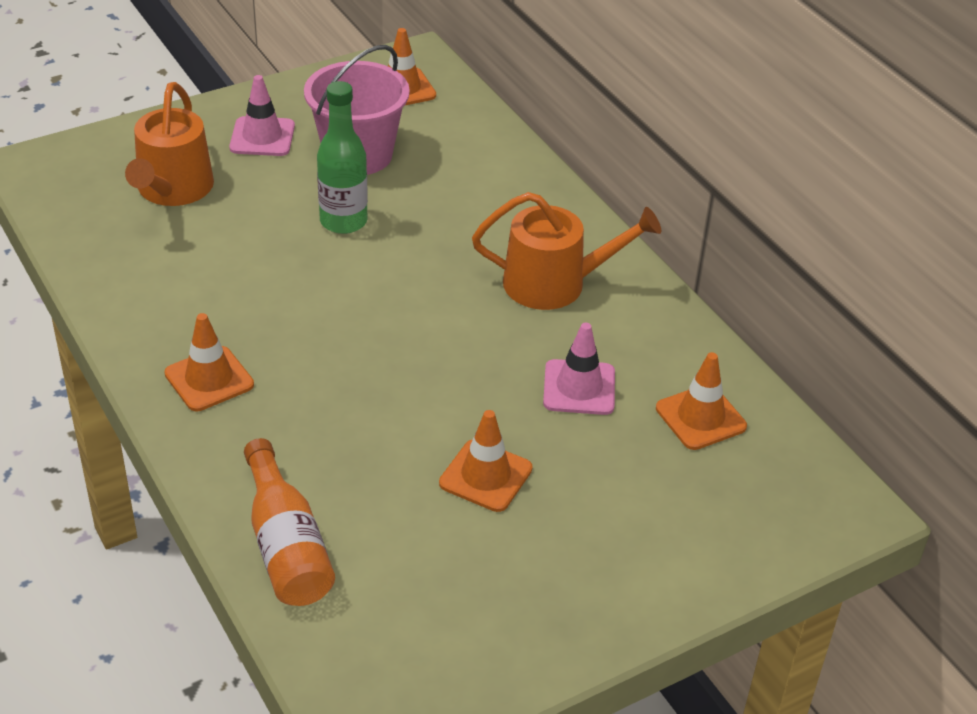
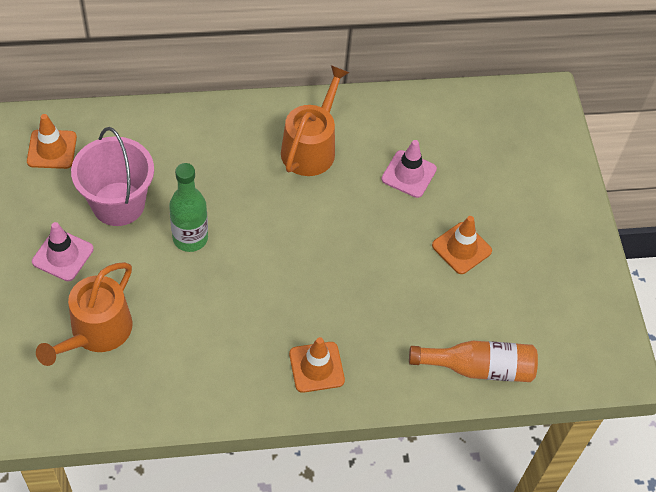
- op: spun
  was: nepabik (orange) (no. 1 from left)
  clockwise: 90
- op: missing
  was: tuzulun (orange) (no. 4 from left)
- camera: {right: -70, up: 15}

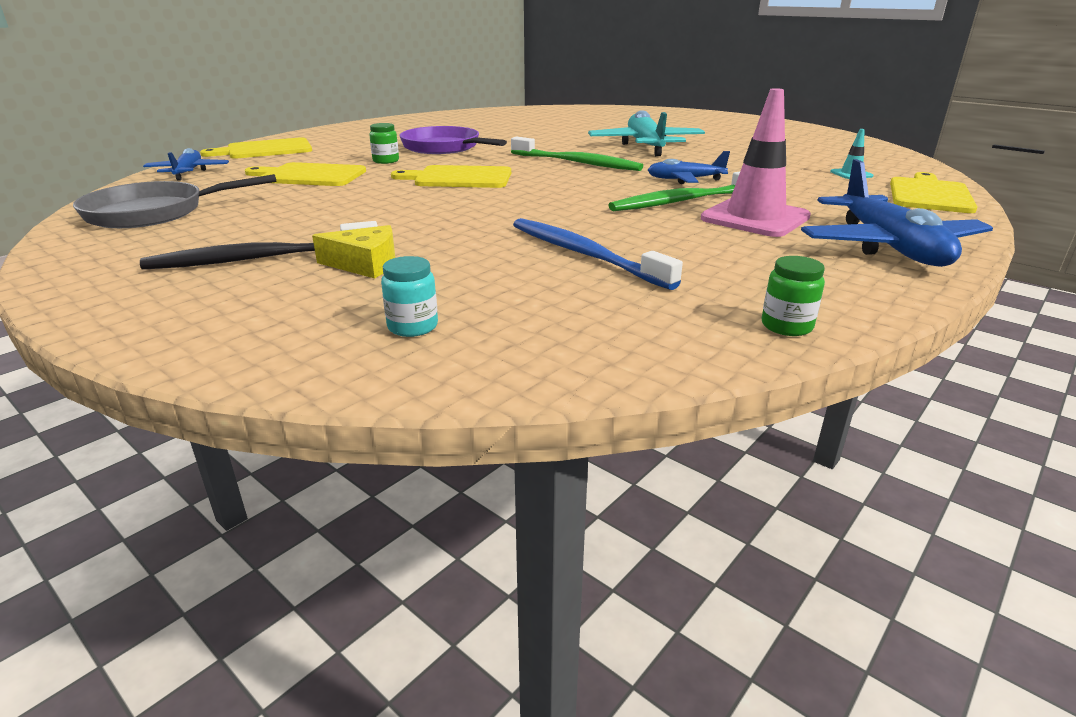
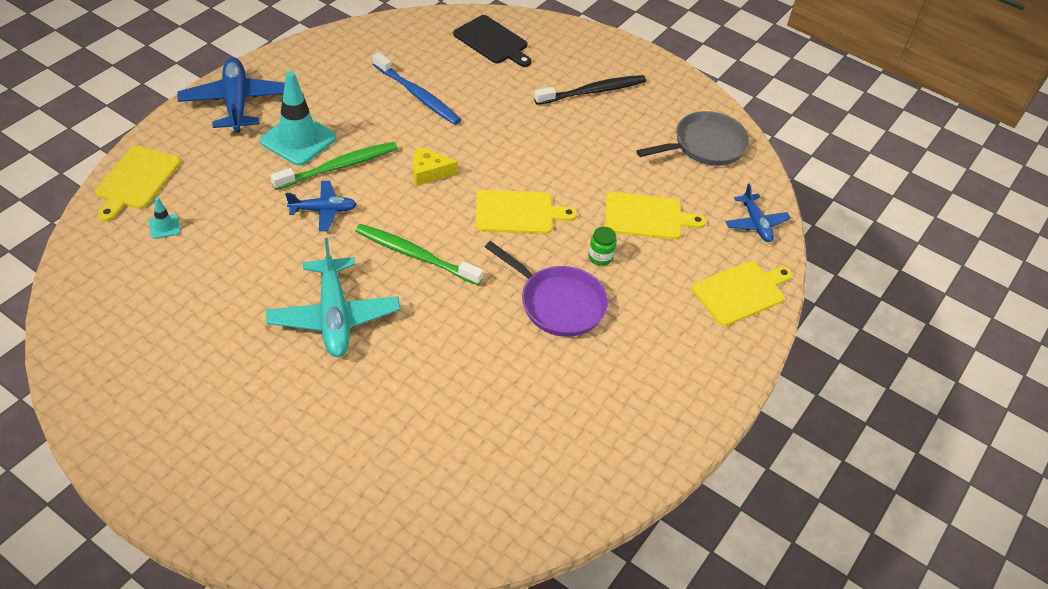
- op: colour
  was: tuzulun (pink)
  now: tuzulun (turquoise) (no. 2 from left)
- op: relocated
  was: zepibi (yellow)
- op: exchanged
  was: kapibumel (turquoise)
  now: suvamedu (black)
- op: missing
  was: kapibumel (green) (no. 2 from left)
- camera: {right: 170, up: 20}

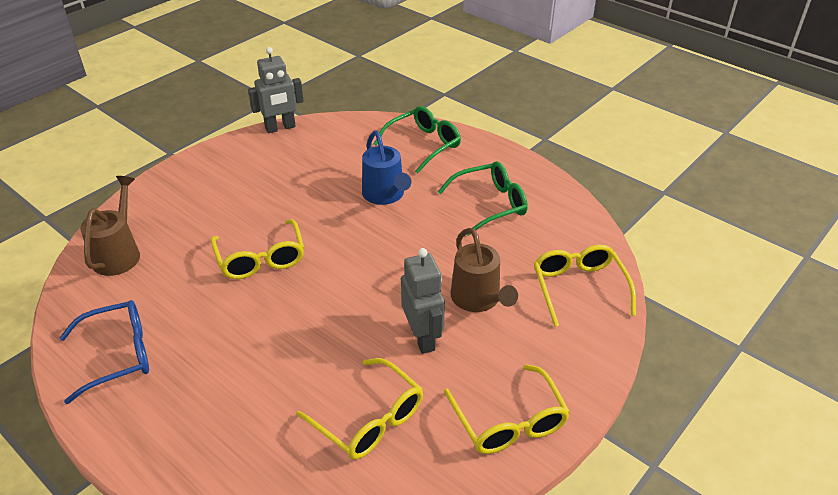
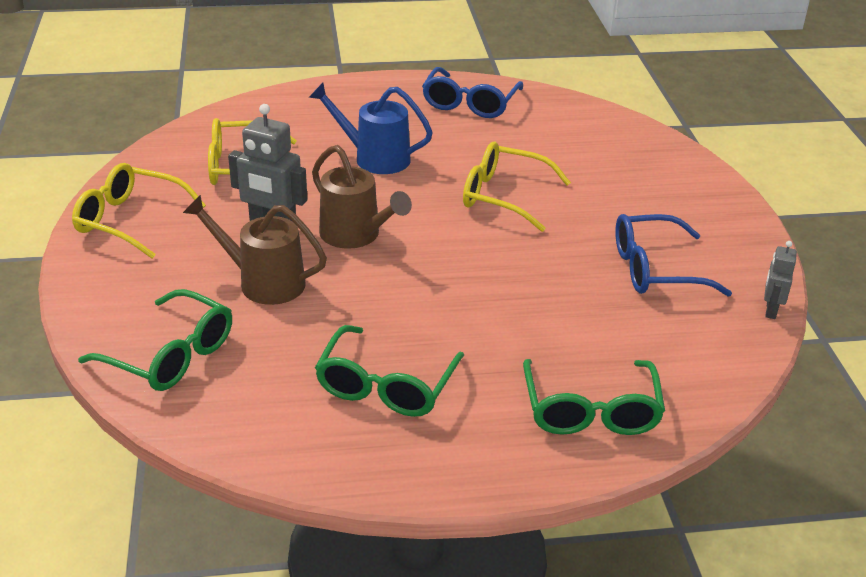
- op: colour
  was: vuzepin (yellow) (no. 4 from left)
  now: vuzepin (green) (no. 1 from left)
- op: relocated
  was: nepabik (blue)
- op: relocated
  was: nepabik (brown) (no. 1 from left in the first image)
  now: nepabik (brown) (no. 2 from left)
- op: appeared
  now: vuzepin (blue) (no. 2 from left)
- op: size
  was: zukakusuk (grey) (no. 1 from left in the first image)
  ratio: 0.56
- camera: {right: 130, up: -5}

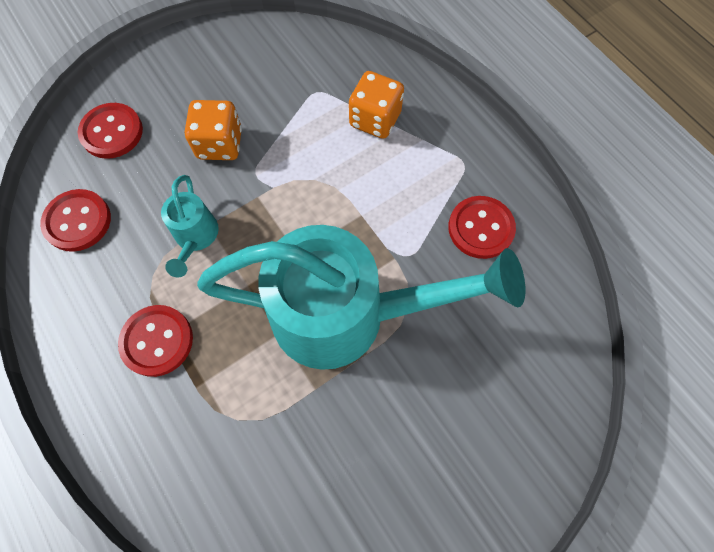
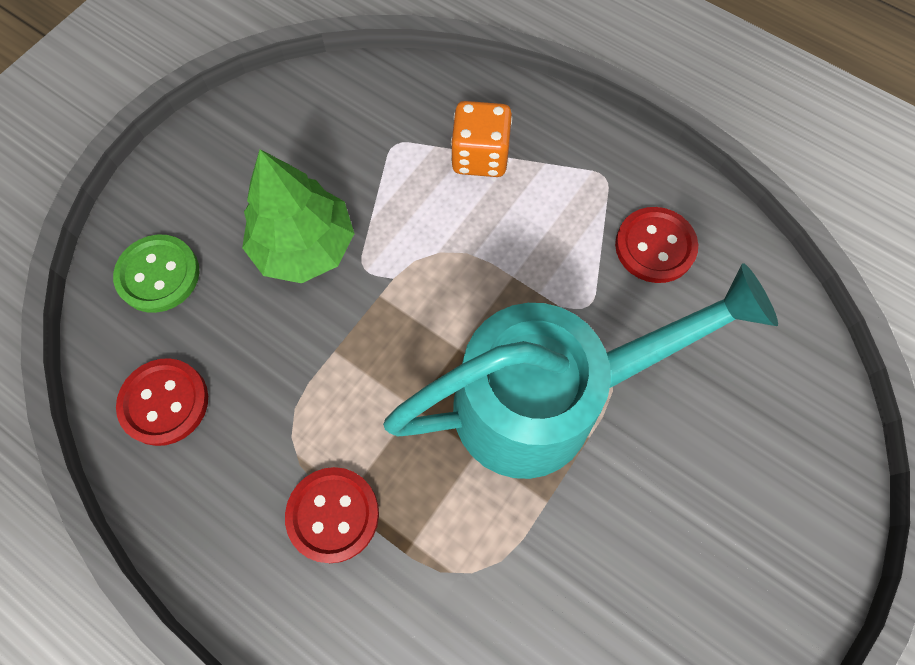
- op: colour
  was: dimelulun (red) (no. 2 from left)
  now: dimelulun (green)
- op: exchanged
  was: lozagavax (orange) (no. 1 from left)
  now: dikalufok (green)
- op: missing
  was: nepabik (turquoise) (no. 1 from left)
- camera: {right: -20, up: 0}

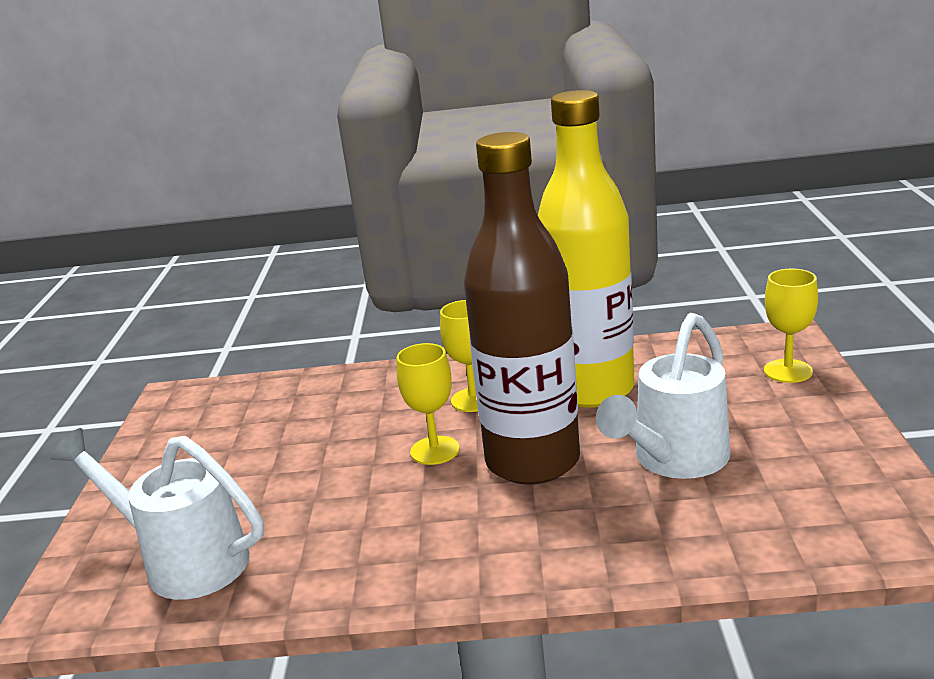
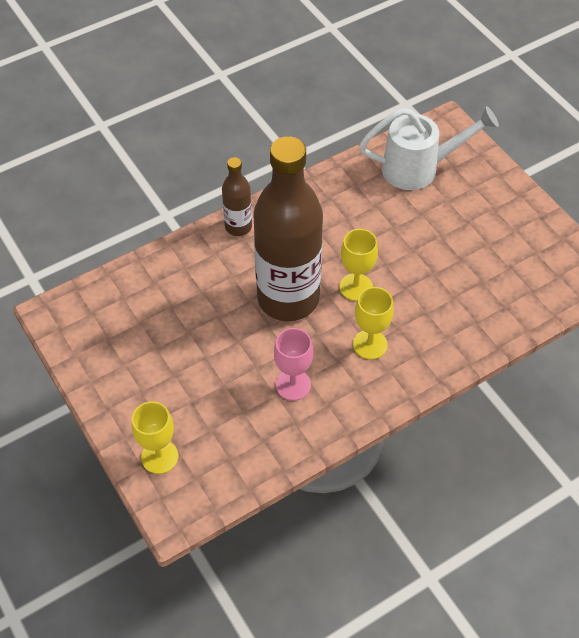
- op: appeared
  now: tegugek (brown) (no. 1 from left)
- op: exchanged
  was: tegugek (yellow)
  now: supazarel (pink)
- op: missing
  was: nepabik (white) (no. 2 from left)
- camera: {right: 145, up: 30}

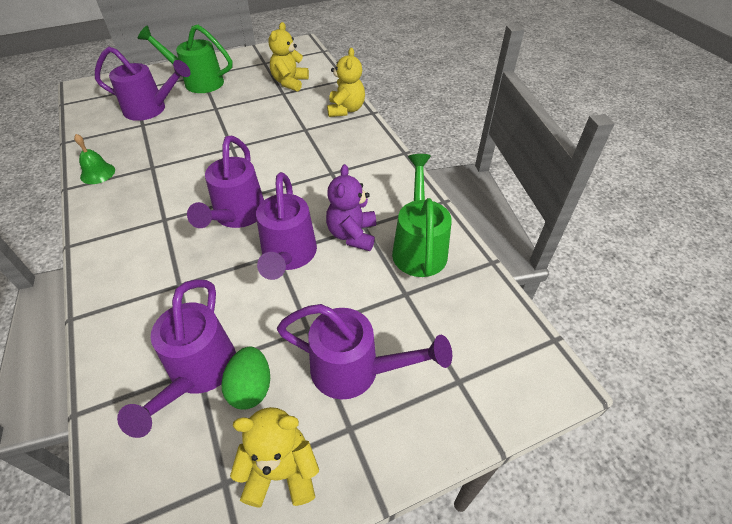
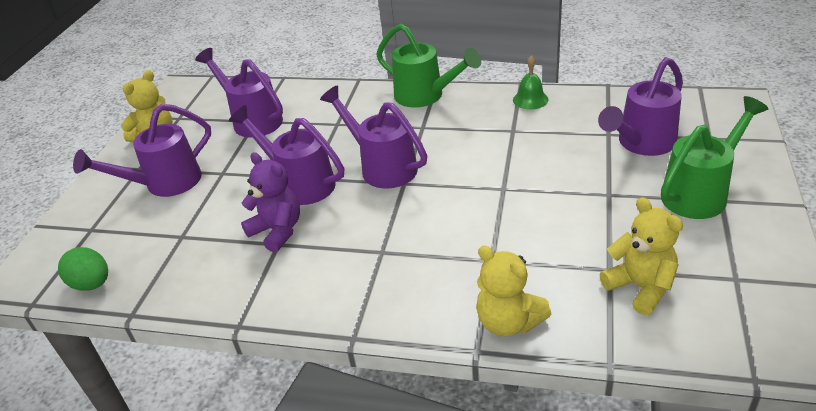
- op: relocated
  was: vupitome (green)
- op: relocated
  was: nepabik (green) (no. 2 from left in the first image)
  now: nepabik (green) (no. 1 from left)
- camera: {right: 130, up: -10}

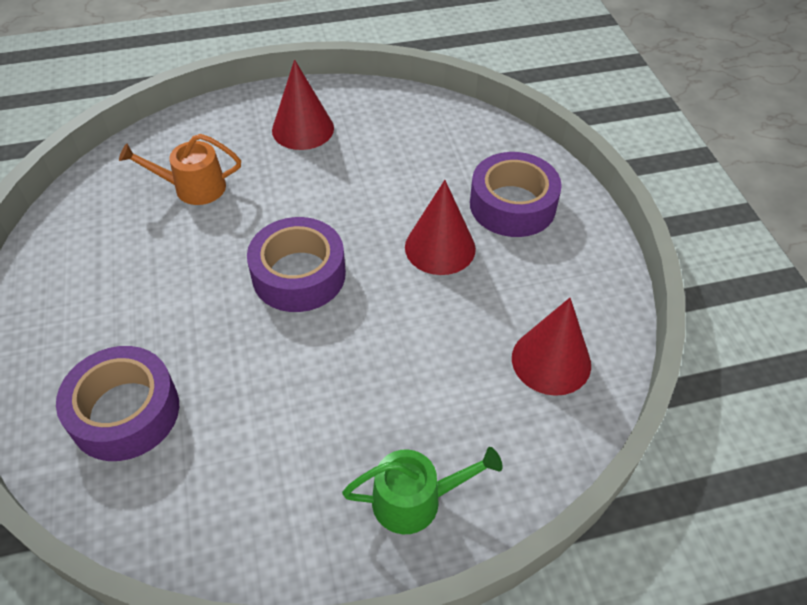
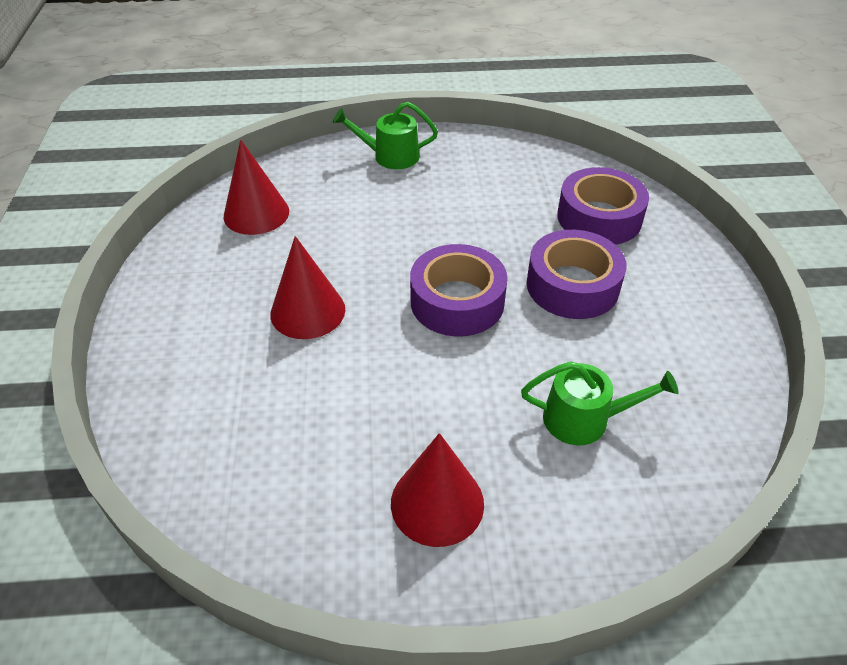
- op: colour
  was: nepabik (orange)
  now: nepabik (green) (no. 2 from left)
- op: relocated
  was: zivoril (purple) (no. 3 from left in the first image)
  now: zivoril (purple) (no. 2 from left)
- camera: {right: -170, up: -5}

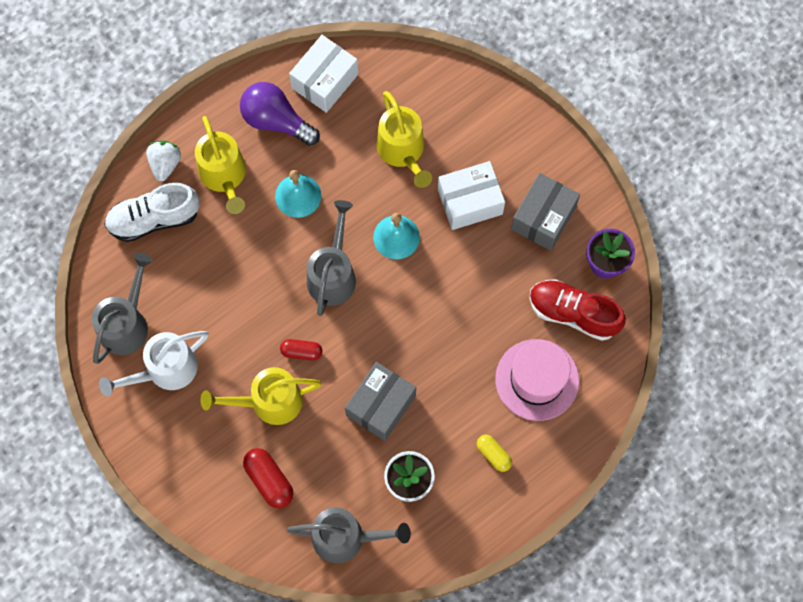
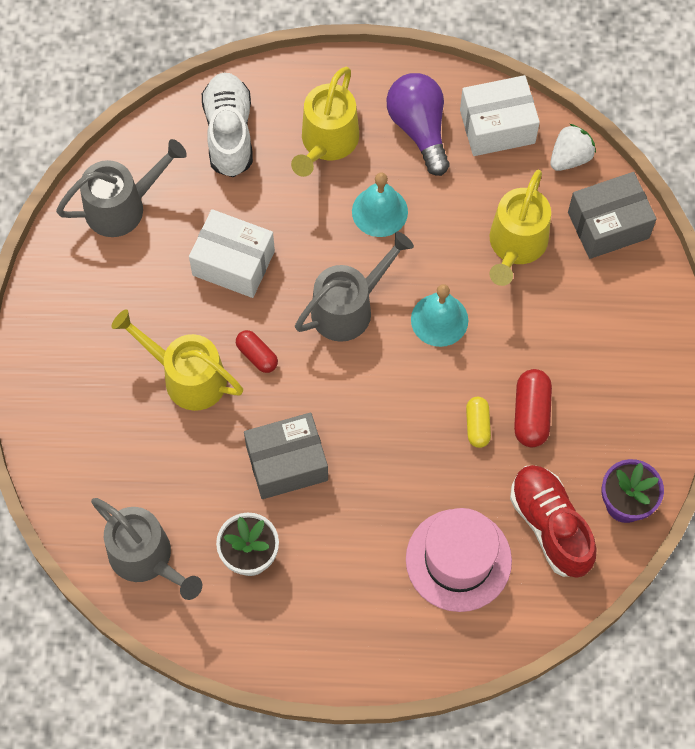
- op: relocated
  was: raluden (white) (no. 2 from left in the first image)
  now: raluden (white) (no. 1 from left)
- op: spun
  was: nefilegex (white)
  clockwise: 60
- op: relocated
  was: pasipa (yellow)
- op: relocated
  was: pasipa (red) (no. 1 from left in the first image)
  now: pasipa (red) (no. 2 from left)
- op: relocated
  was: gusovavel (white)
- op: relocated
  was: raluden (grey) (no. 2 from left)
- op: missing
  was: nepabik (white)
- camera: {right: 40, up: -5}

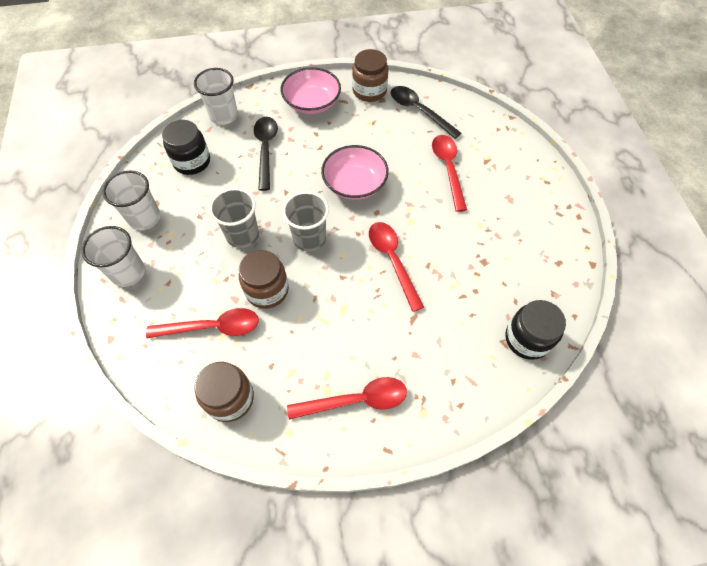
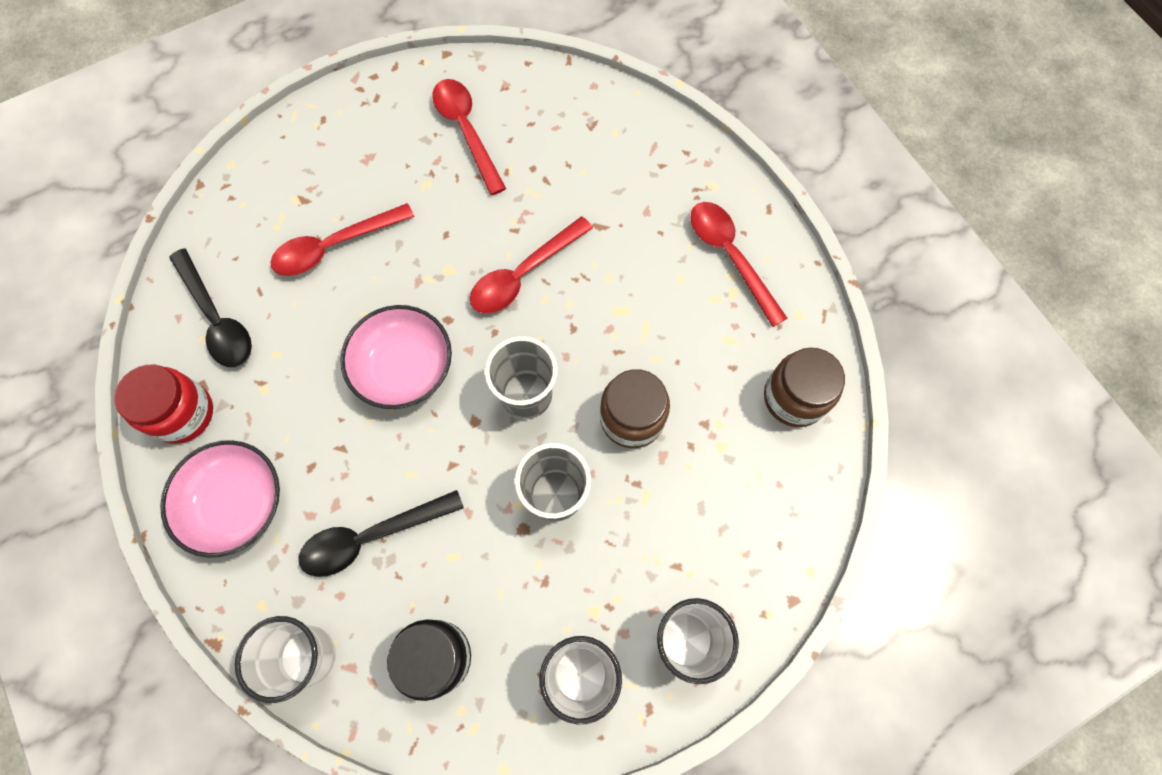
- op: colour
  was: kapibumel (brown) (no. 3 from left)
  now: kapibumel (red)
- op: spun
  was: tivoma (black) (no. 2 from left in the first image)
  clockwise: -60
- op: relocated
  was: tivoma (red) (no. 1 from left in the first image)
  now: tivoma (red) (no. 2 from left)
- op: missing
  was: kapibumel (black) (no. 2 from left)
- camera: {right: -110, up: 10}

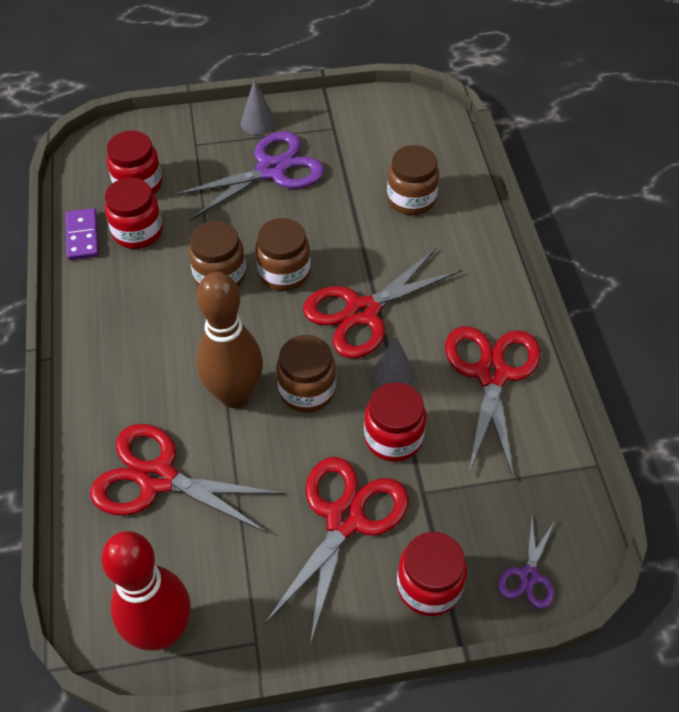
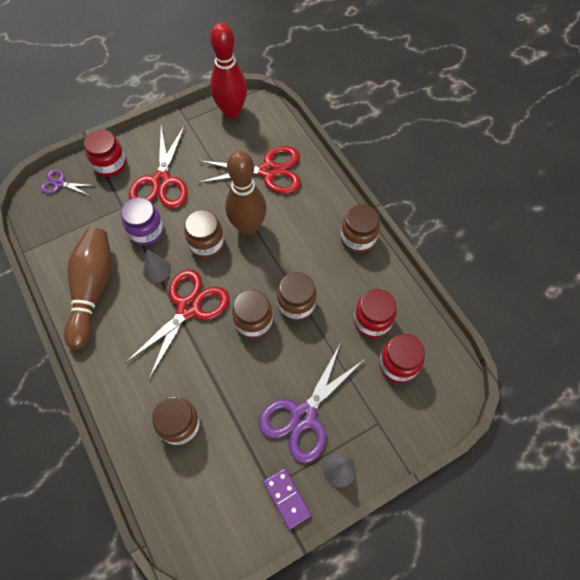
- op: spun
  was: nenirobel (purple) (no. 2 from left in the first image)
  clockwise: -75
- op: exchanged
  was: nenirobel (red) (no. 4 from left)
  now: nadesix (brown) (no. 1 from left)
- op: colour
  was: kapibumel (red) (no. 3 from left)
  now: kapibumel (purple)
- op: relocated
  was: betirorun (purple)
- op: appeared
  now: kapibumel (brown) (no. 5 from left)
- camera: {right: 160, up: 10}

